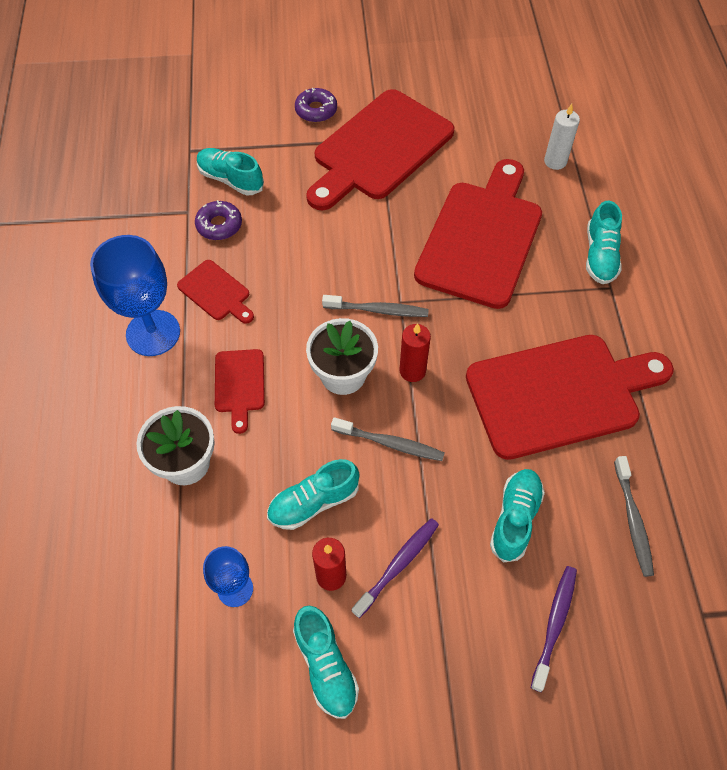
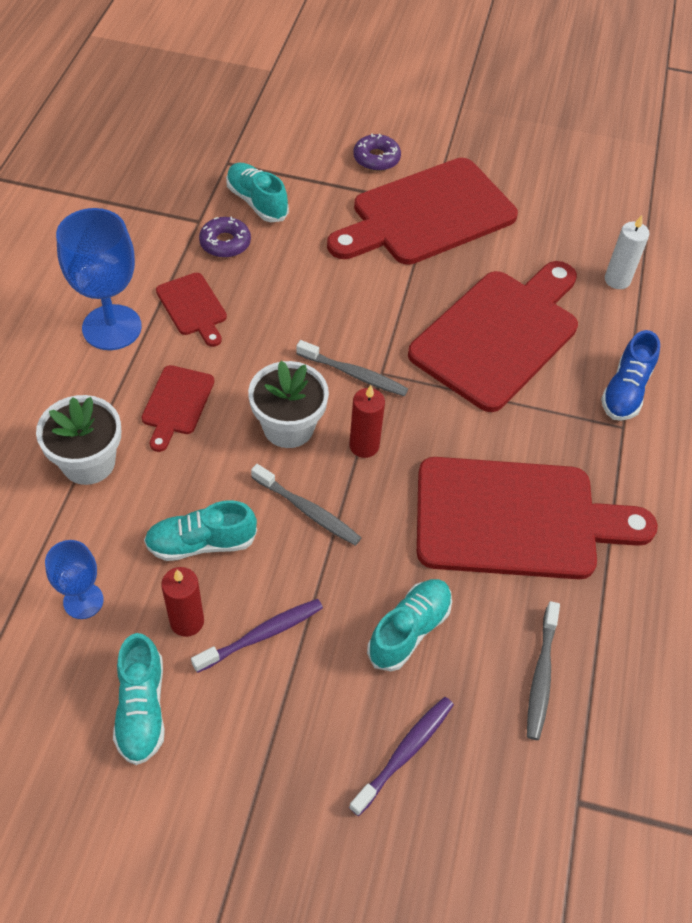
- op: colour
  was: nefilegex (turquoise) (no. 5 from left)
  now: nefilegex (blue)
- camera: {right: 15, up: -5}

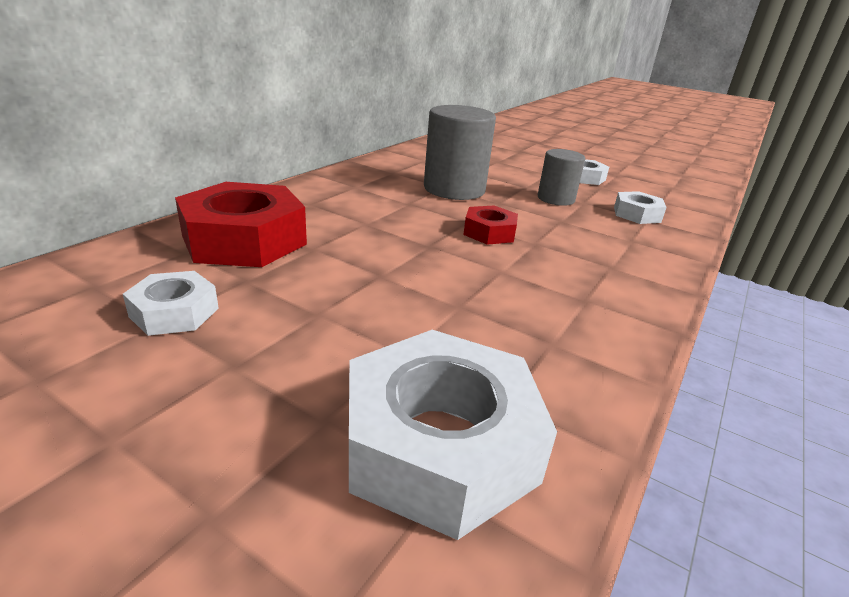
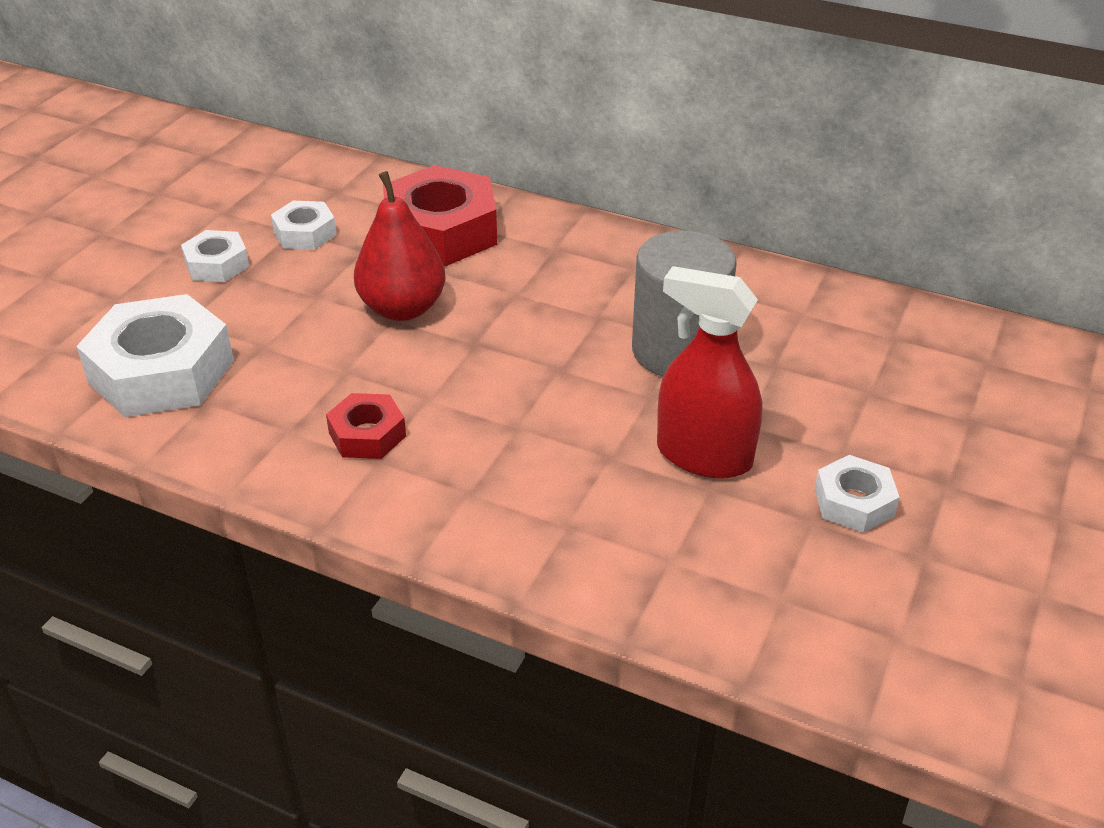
- op: relocated
  was: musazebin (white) (no. 4 from left in the first image)
  now: musazebin (white) (no. 2 from left)
- op: relocated
  was: musazebin (red) (no. 2 from left in the first image)
  now: musazebin (red) (no. 1 from left)
- op: appeared
  now: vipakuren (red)
- op: exchanged
  was: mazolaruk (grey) (no. 2 from left)
  now: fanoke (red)
- camera: {right: 85, up: 10}

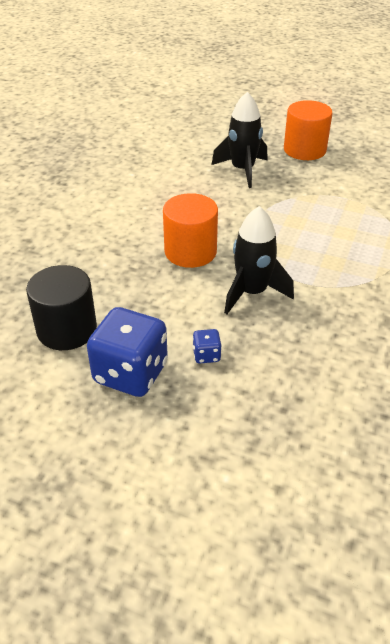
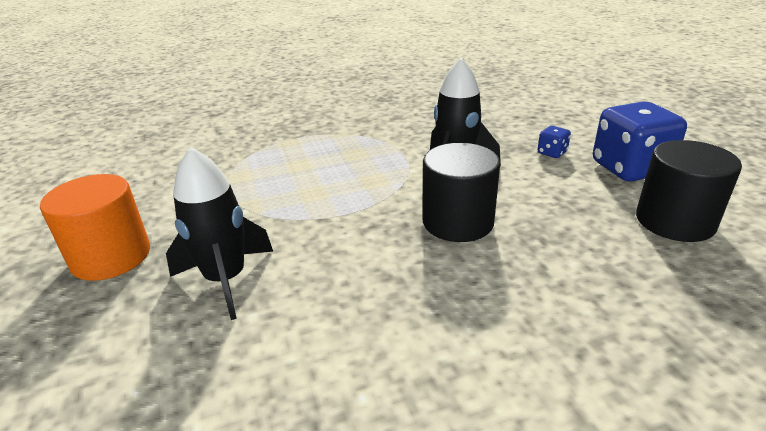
- op: colour
  was: mazolaruk (orange) (no. 1 from left)
  now: mazolaruk (black) (no. 1 from left)
- camera: {right: -130, up: -10}

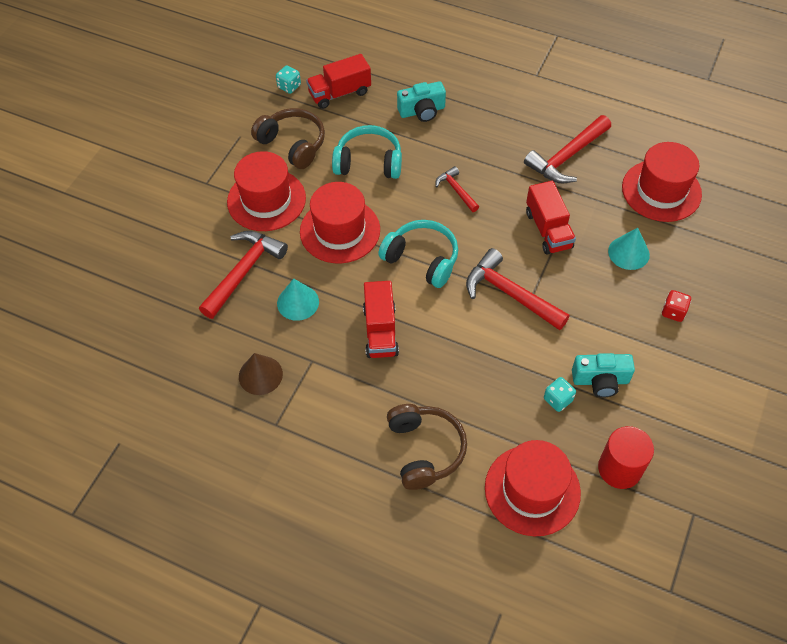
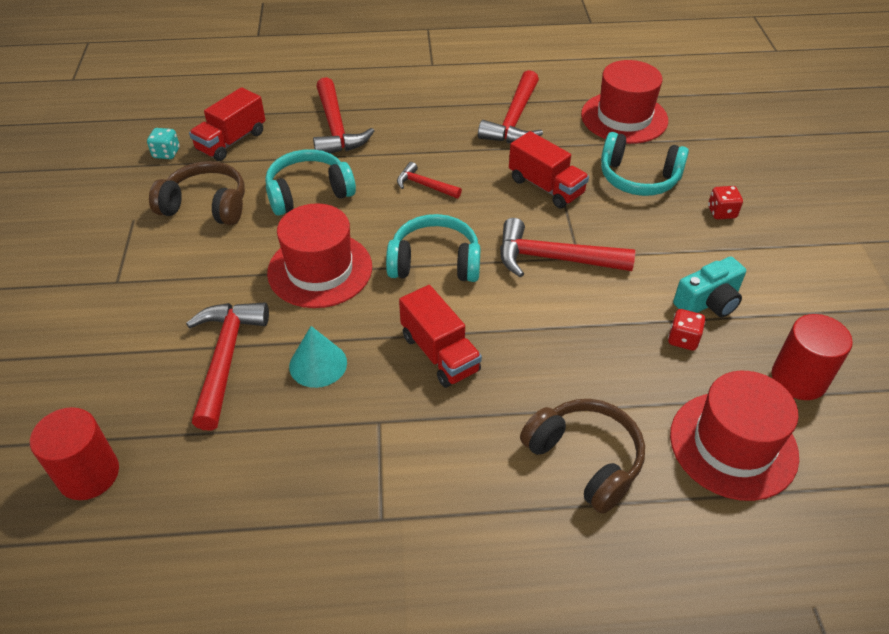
- op: appeared
  now: mazolaruk (red) (no. 1 from left)
- op: exchanged
  was: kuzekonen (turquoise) (no. 1 from left)
  now: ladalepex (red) (no. 2 from left)
- op: exchanged
  was: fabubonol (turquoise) (no. 2 from left)
  now: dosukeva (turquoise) (no. 3 from left)
- op: colour
  was: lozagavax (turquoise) (no. 2 from left)
  now: lozagavax (red) (no. 1 from left)
- op: missing
  was: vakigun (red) (no. 1 from left)
- op: missing
  was: fabubonol (brown)
- camera: {right: -30, up: -10}

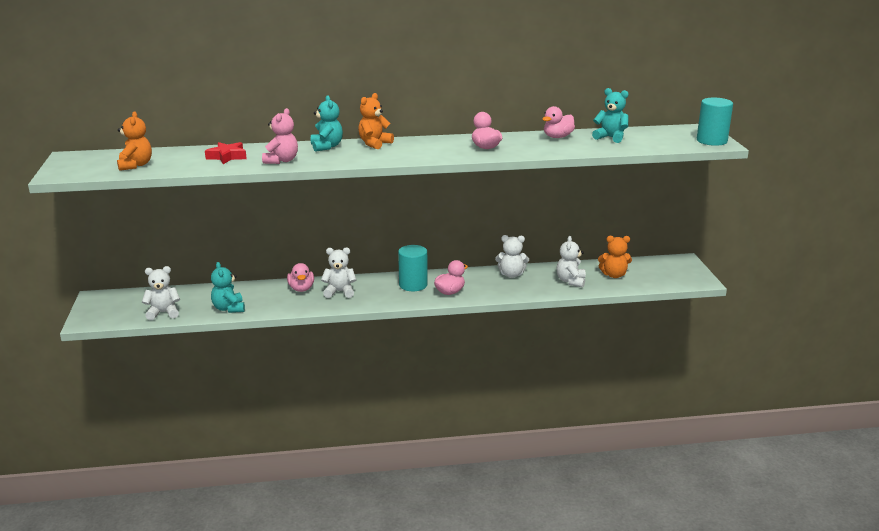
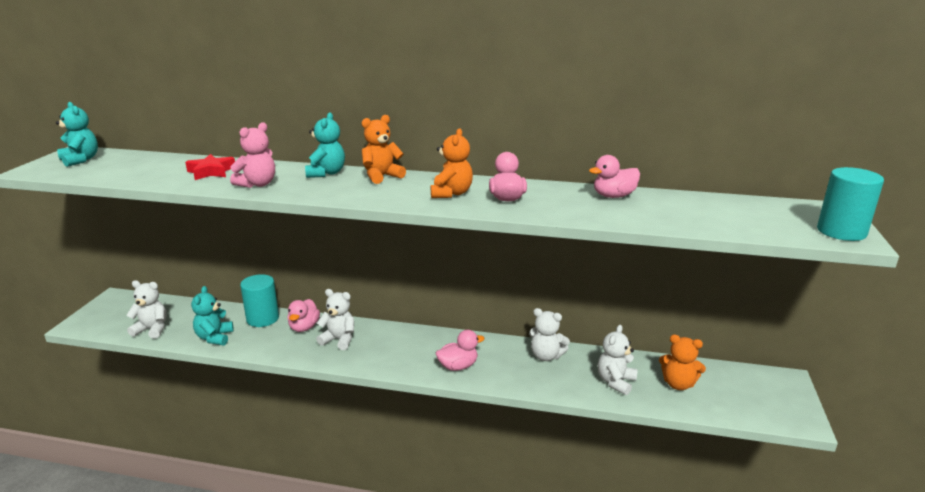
- op: relocated
  was: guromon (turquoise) (no. 3 from left in the first image)
  now: guromon (turquoise) (no. 1 from left)
- op: relocated
  was: mazolaruk (turquoise) (no. 1 from left)
- op: relocated
  was: guromon (orange) (no. 1 from left in the first image)
  now: guromon (orange) (no. 2 from left)
- camera: {right: 20, up: 0}

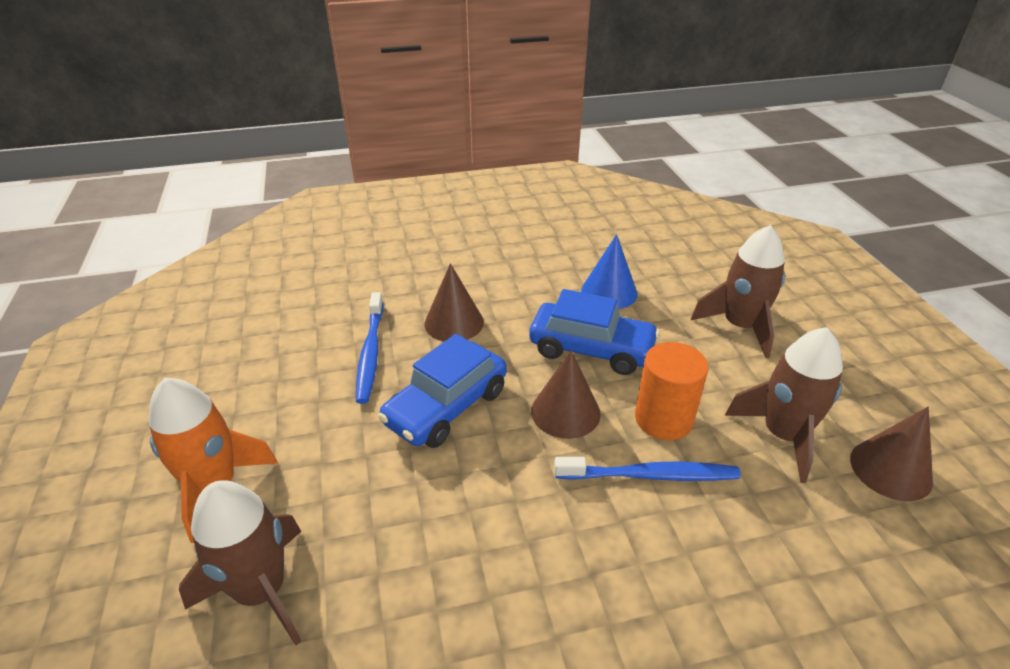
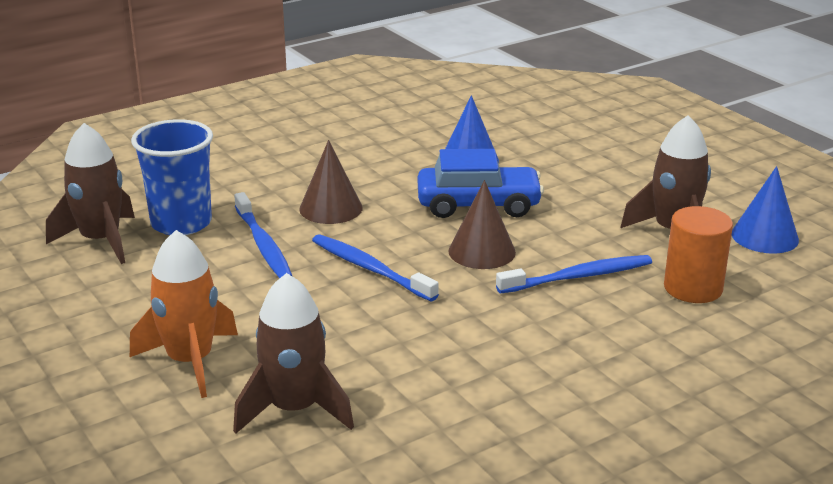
- op: relocated
  was: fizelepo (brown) (no. 2 from left in the first image)
  now: fizelepo (brown) (no. 1 from left)
- op: appeared
  now: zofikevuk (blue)
- op: exchanged
  was: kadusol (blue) (no. 1 from left)
  now: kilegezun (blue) (no. 2 from left)
- op: relocated
  was: mazolaruk (orange)
- op: colour
  was: fabubonol (brown) (no. 3 from left)
  now: fabubonol (blue) (no. 2 from left)
- camera: {right: -20, up: -10}

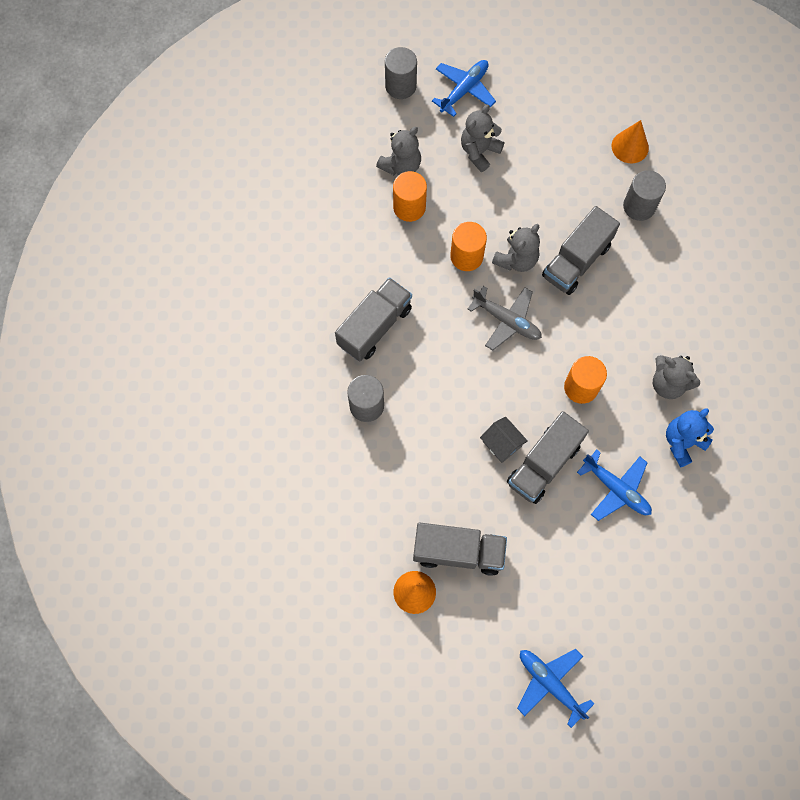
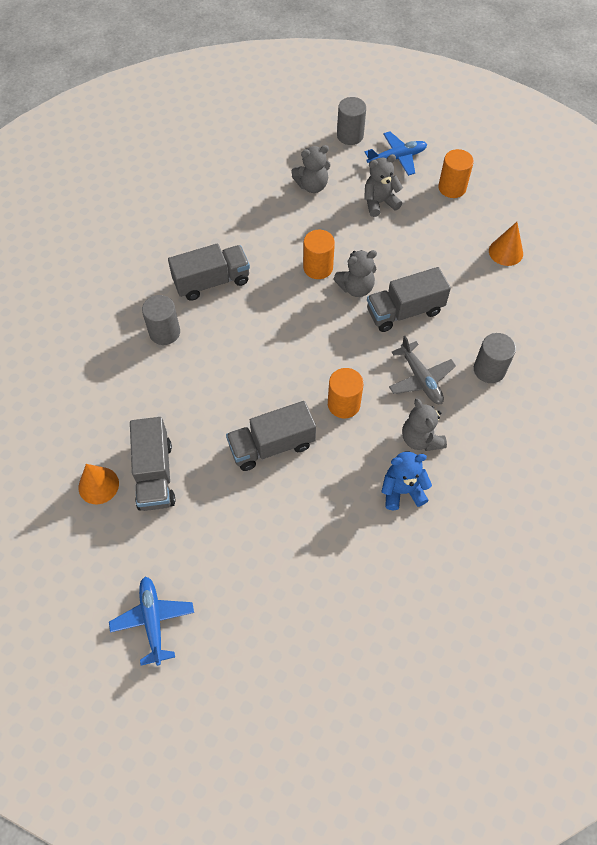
- op: spun
  was: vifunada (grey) (no. 2 from left in the first image)
  clockwise: 45
- op: relocated
  was: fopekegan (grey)
- op: relocated
  was: mazolaruk (orange) (no. 1 from left in the first image)
  now: mazolaruk (orange) (no. 3 from left)
- op: relocated
  was: mazolaruk (grey) (no. 3 from left)
- op: missing
  was: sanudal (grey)
- op: missing
  was: fopekegan (blue) (no. 3 from left)
- camera: {right: 30, up: -10}

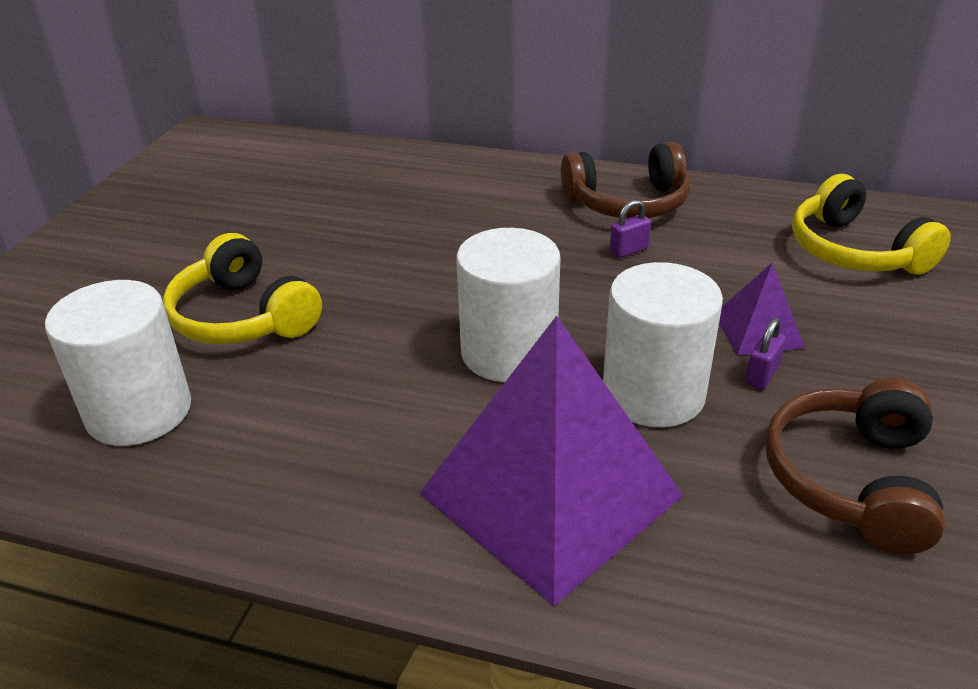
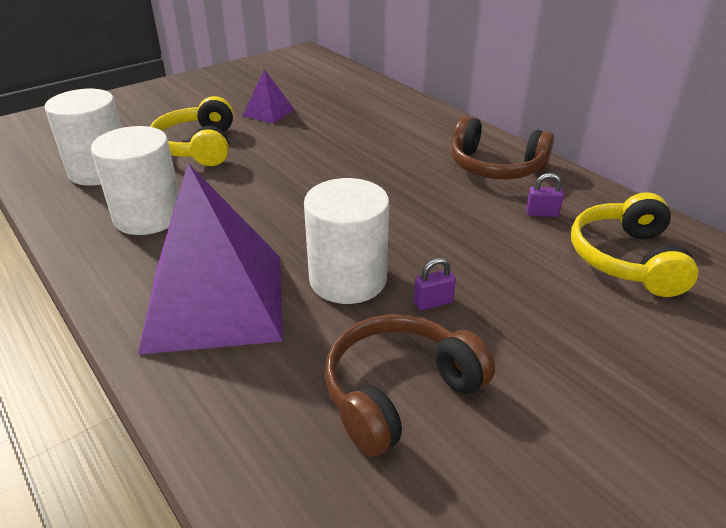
- op: relocated
  was: mazolaruk (white) (no. 2 from left)
- op: relocated
  was: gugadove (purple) (no. 2 from left)
- op: relocated
  was: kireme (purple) (no. 1 from left in the first image)
  now: kireme (purple) (no. 2 from left)
- camera: {right: 35, up: 0}

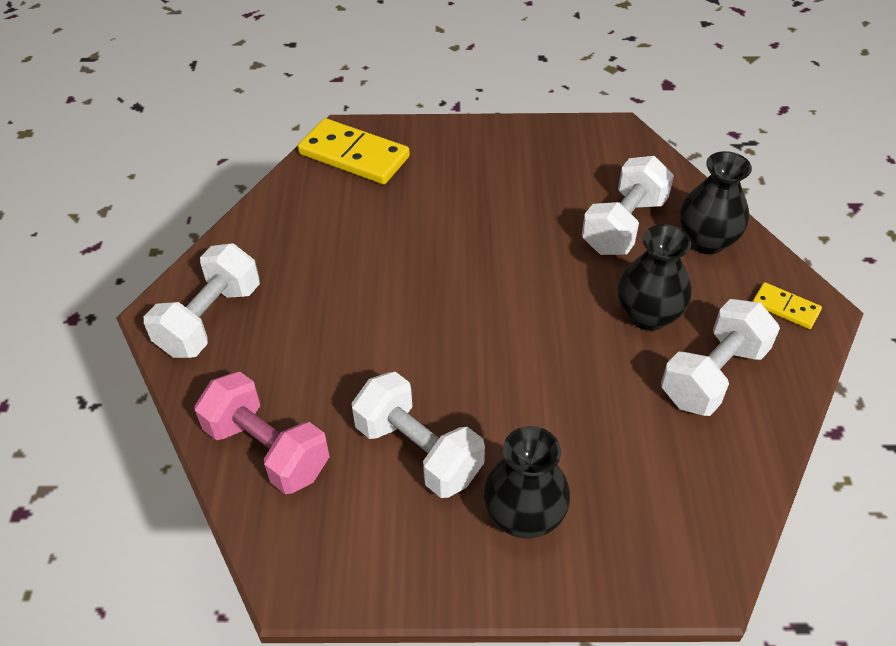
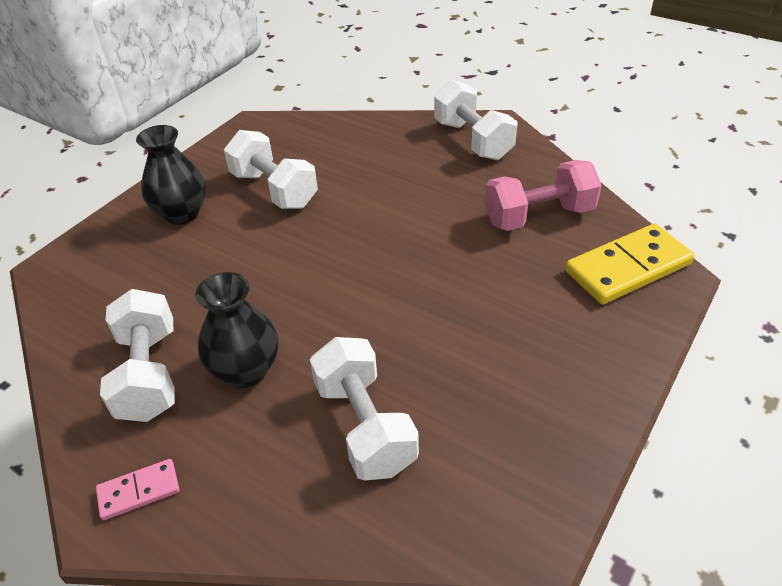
- op: colour
  was: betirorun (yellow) (no. 2 from left)
  now: betirorun (pink)
- op: spun
  was: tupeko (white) (no. 2 from left)
  clockwise: 60
- op: relocated
  was: tupeko (pink)
- op: missing
  was: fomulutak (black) (no. 3 from left)
- camera: {right: 125, up: -5}

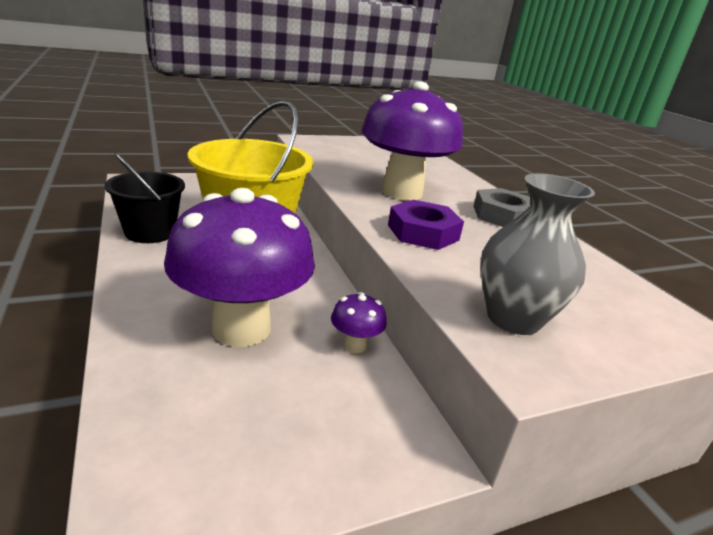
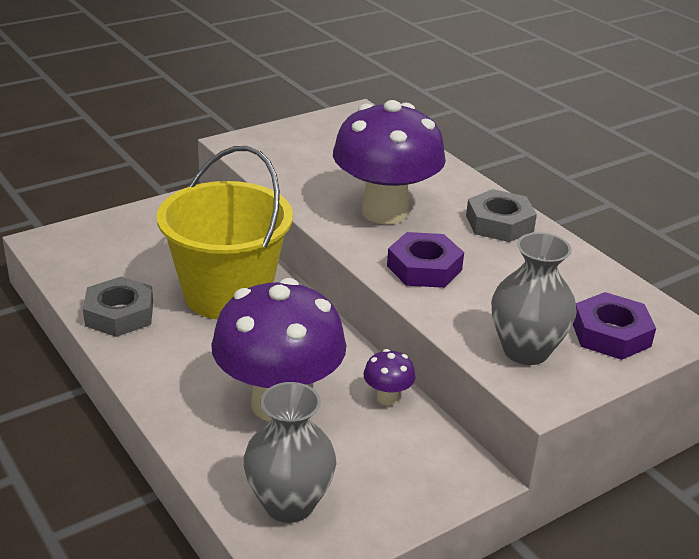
- op: exchanged
  was: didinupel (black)
  now: musazebin (grey) (no. 1 from left)
- op: appeared
  now: fomulutak (grey) (no. 1 from left)
- op: appeared
  now: musazebin (purple) (no. 2 from left)
- camera: {right: -10, up: 5}

